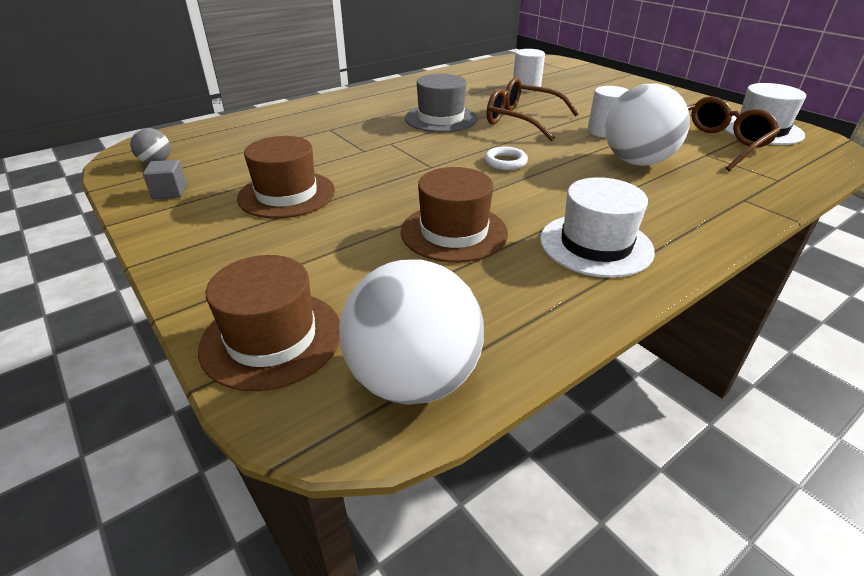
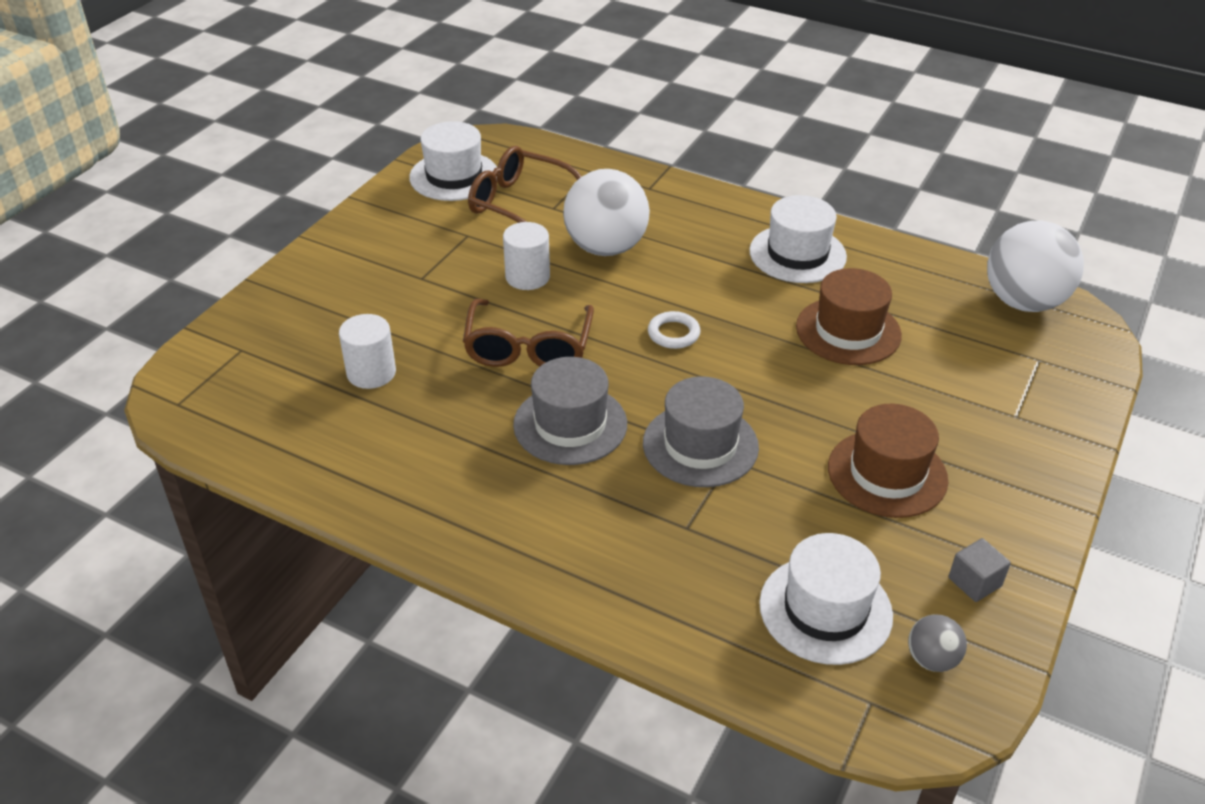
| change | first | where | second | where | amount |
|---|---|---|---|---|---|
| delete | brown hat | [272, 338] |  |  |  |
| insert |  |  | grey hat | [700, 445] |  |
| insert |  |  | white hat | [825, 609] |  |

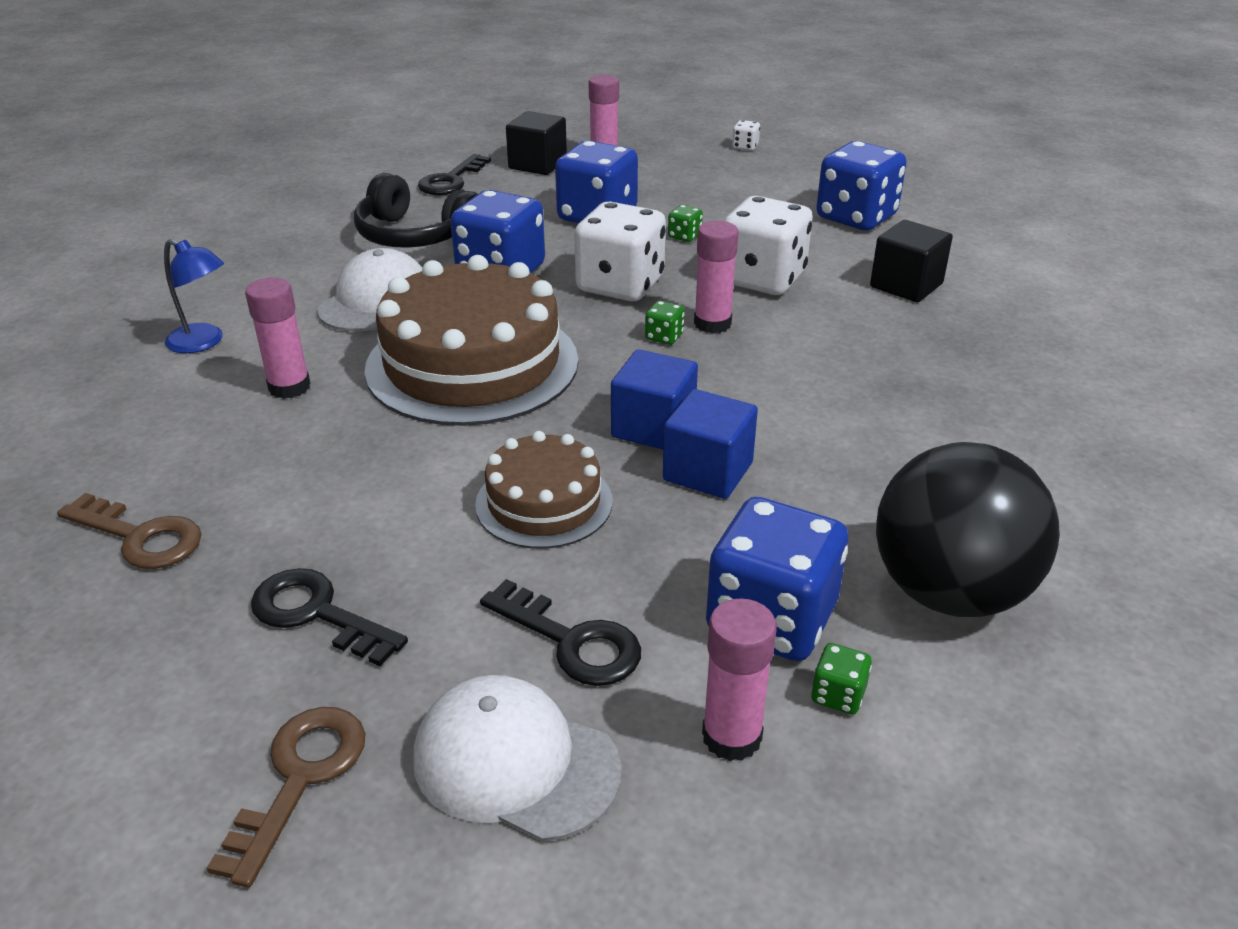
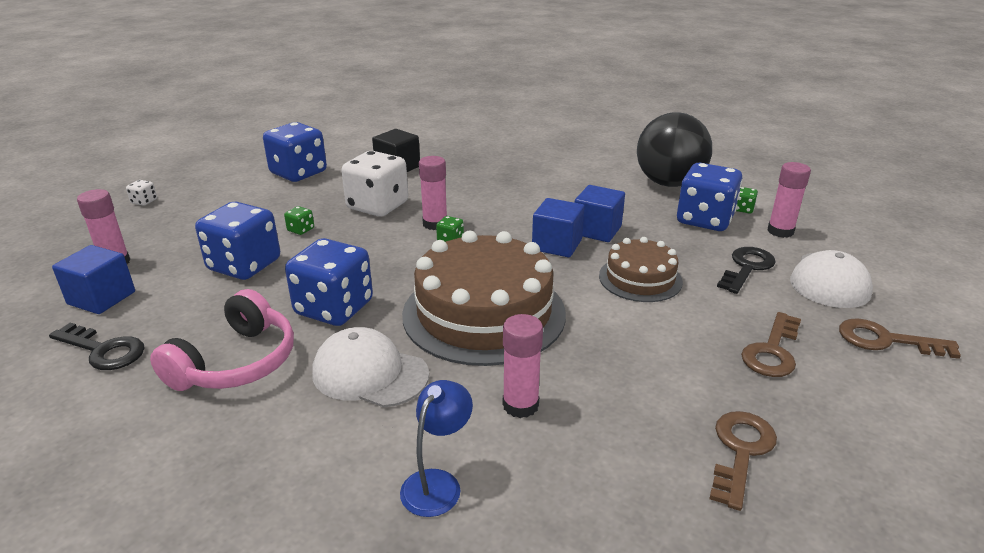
| change | first | where | second | where | amount |
|---|---|---|---|---|---|
| recolor | black key | [317, 614] | brown key | [772, 351] |  |
| recolor | black headphones | [415, 235] | pink headphones | [236, 362] |  |
| recolor | black cube | [537, 164] | blue cube | [101, 298] |  |
| delete | white dice | [620, 285] |  |  |  |

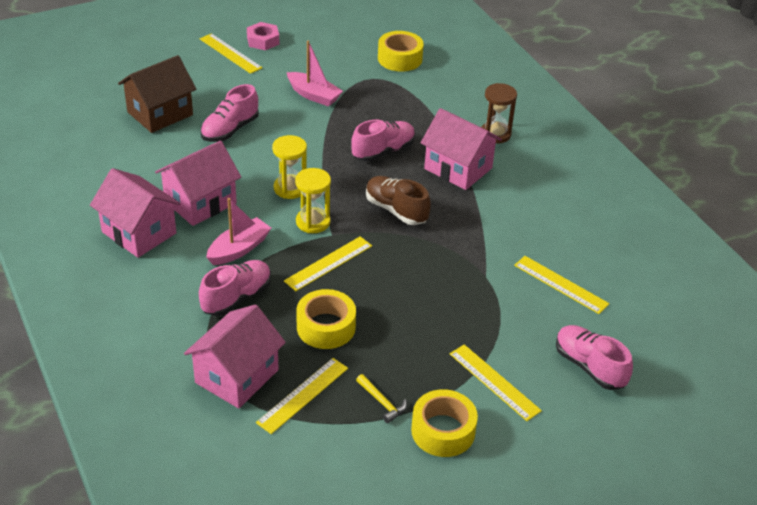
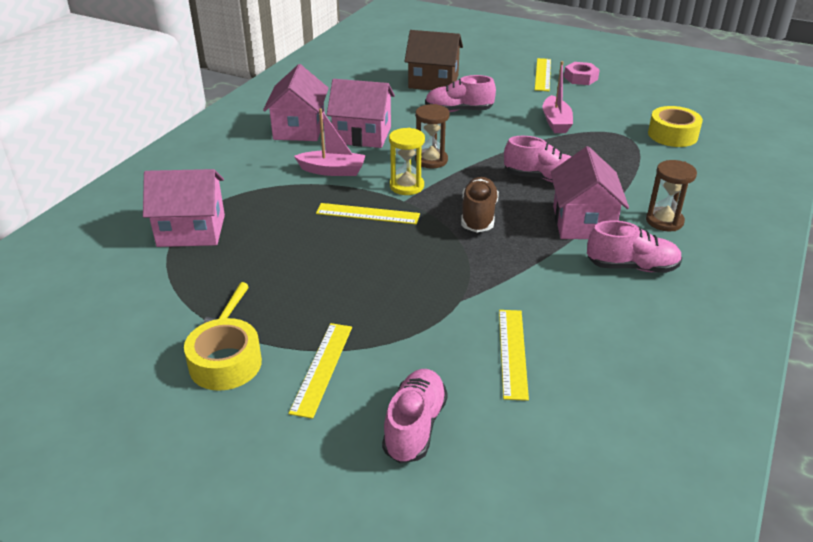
| change | first | where | second | where | amount |
|---|---|---|---|---|---|
| move | pink shoe | [236, 297] |  | [632, 267] |  |
| delete | yellow ruler | [303, 395] |  |  |  |
| recolor | yellow hourglass | [290, 188] | brown hourglass | [431, 160] |  |
| delete | yellow tape | [326, 327] |  |  |  |

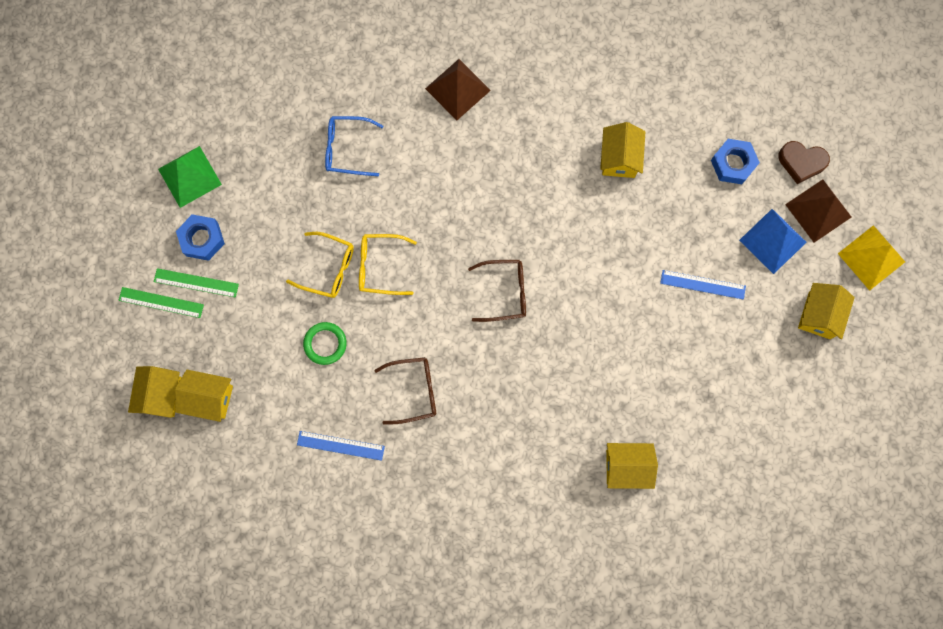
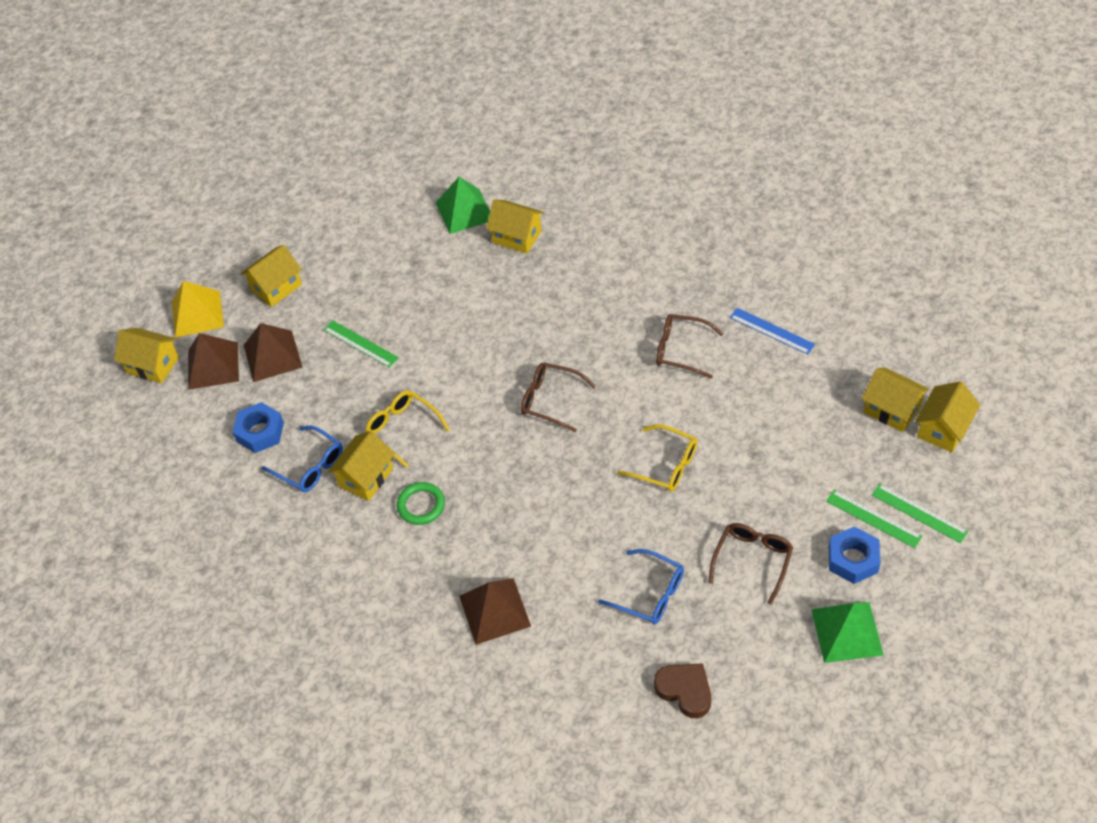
| change | first | where | second | where | amount |
|---|---|---|---|---|---|
| move | yellow glasses | [328, 268] |  | [403, 429] |  |
| move | green ring | [325, 344] |  | [421, 505] |  |
| recolor | blue ruler | [702, 284] | green ruler | [360, 343] |  |
| recolor | blue pyramid | [773, 241] | brown pyramid | [272, 356] |  |
| move | brown heart | [801, 162] |  | [685, 691] |  |
| insert |  |  | yellow house | [153, 365] |  |
| insert |  |  | blue glasses | [310, 466] |  |
| insert |  |  | green pyramid | [464, 211] |  |
| insert |  |  | brown glasses | [752, 561] |  |

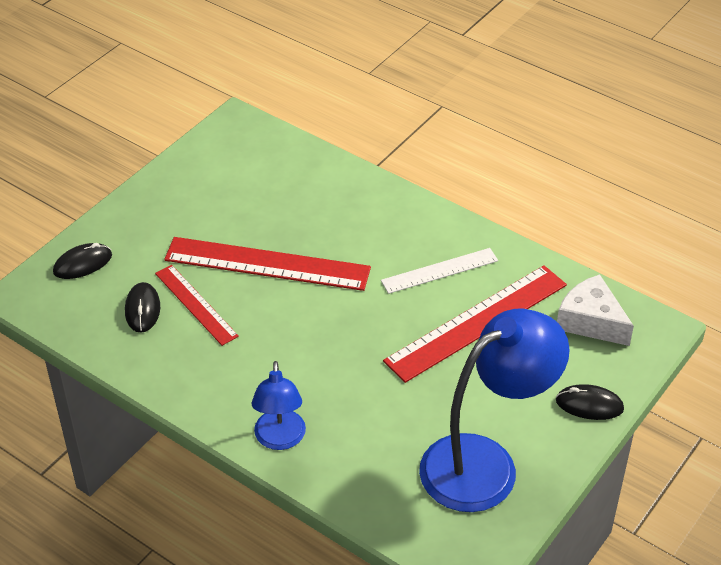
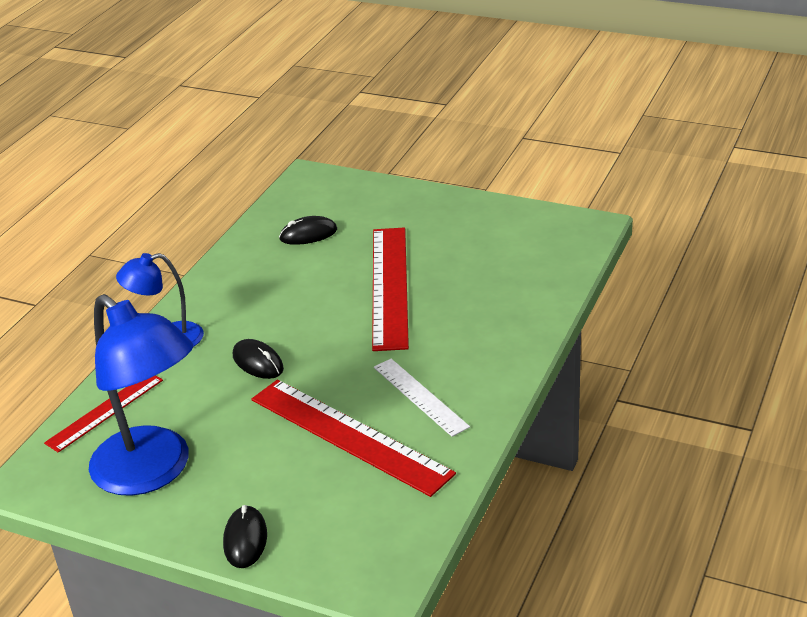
| change | first | where | second | where | amount |
|---|---|---|---|---|---|
| move | black mouse | [83, 264] |  | [258, 362] |  |
| move | red ruler | [196, 304] |  | [105, 411] |  |
| delete | white cheese | [591, 321] |  |  |  |

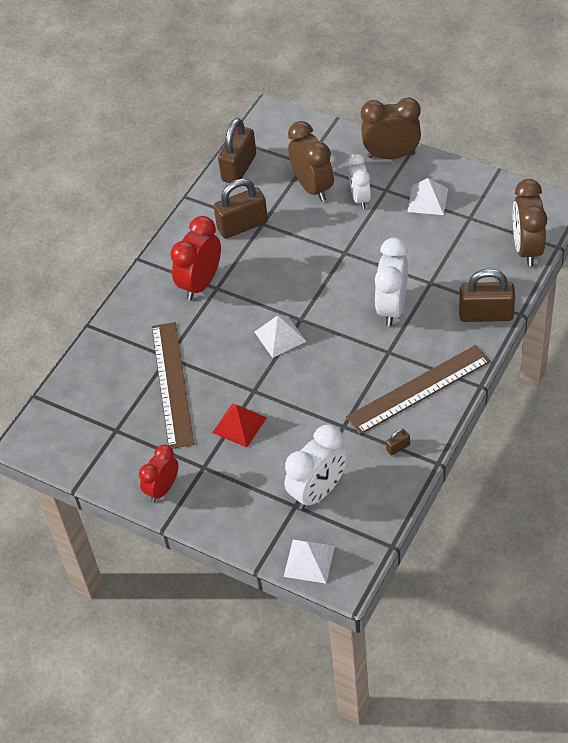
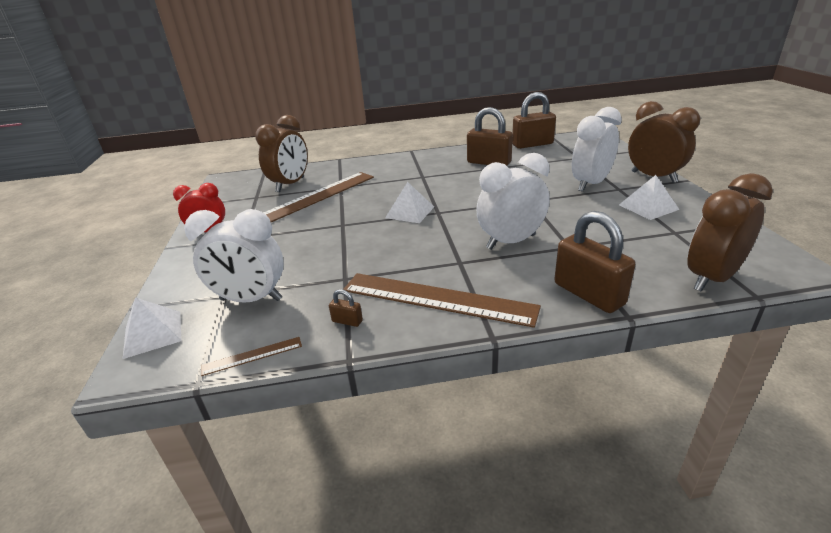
| change | first | where | second | where | amount |
|---|---|---|---|---|---|
| delete | red clock | [200, 283] |  |  |  |
| delete | red pyramid | [239, 425] |  |  |  |
| move | brown clock | [313, 187] |  | [290, 185] |  |
| resize | white clock | [360, 198] |  | [590, 184] | x1.51 |
| insert |  |  | brown ruler | [252, 356] |  |

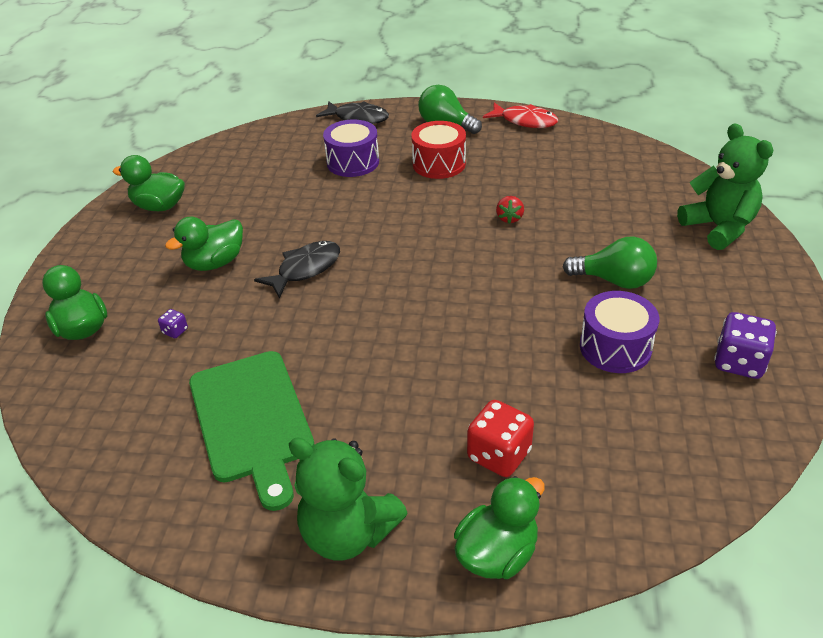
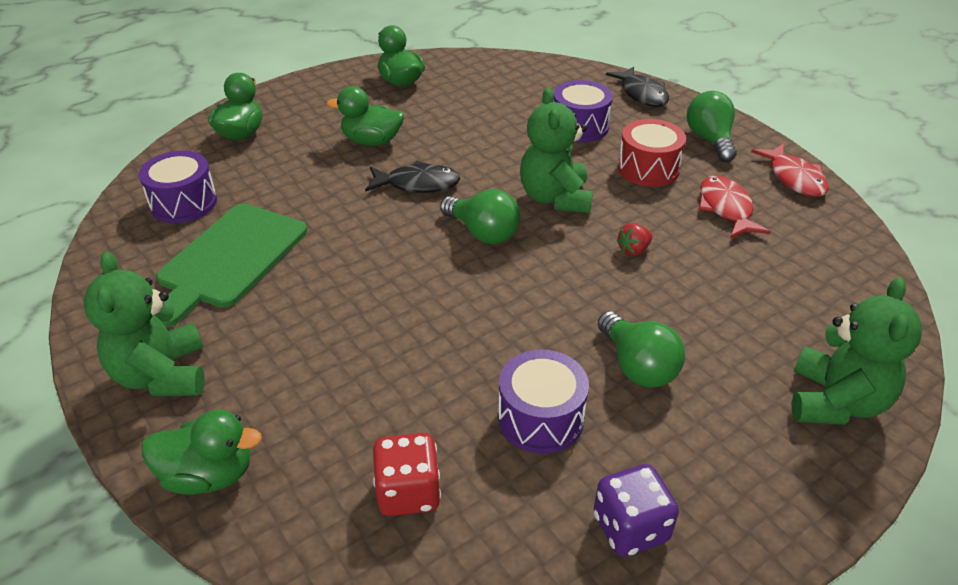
| change | first | where | second | where | amount |
|---|---|---|---|---|---|
| delete | purple dice | [175, 331] |  |  |  |
| move | red dice | [499, 455] |  | [408, 492] |  |
| insert |  |  | purple drum | [184, 203] |  |
| insert |  |  | green light bulb | [483, 233] |  |
| insert |  |  | green teddy bear | [555, 198] |  |
| insert |  |  | red fish | [726, 208] |  |

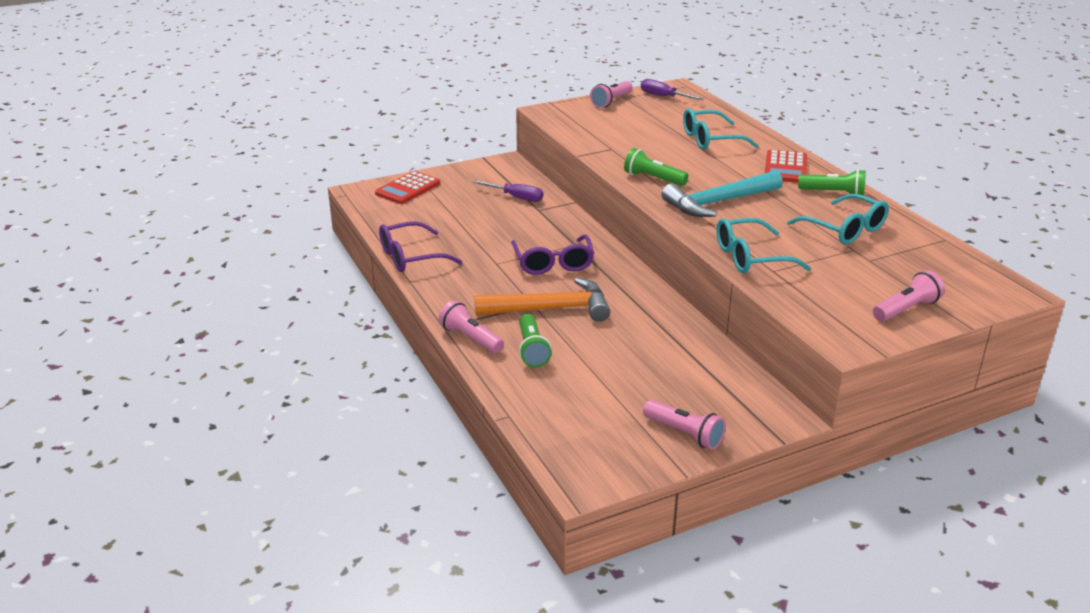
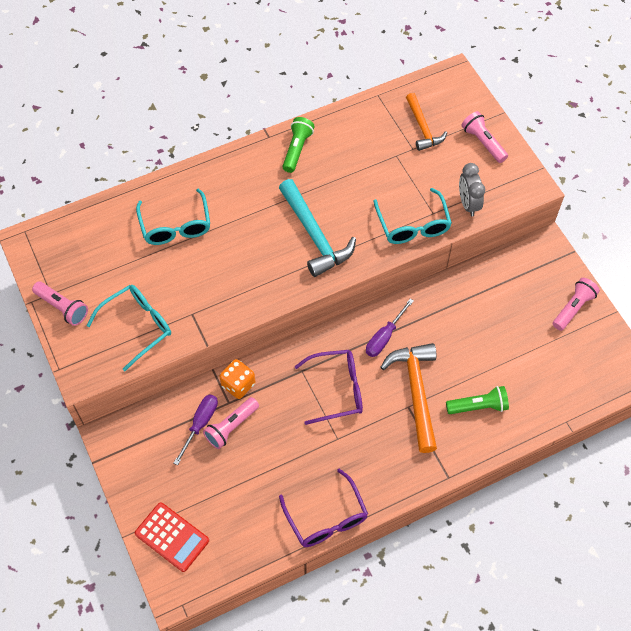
| change | first | where | second | where | amount |
|---|---|---|---|---|---|
| move | pink flashlight | [470, 338] |  | [231, 427] |  |
| delete | green flashlight | [653, 179] |  |  |  |
| move | purple screwdriver | [664, 97] |  | [384, 337] |  |
| delete | red calculator | [785, 168] |  |  |  |
| move | turquoise glasses | [845, 229] |  | [137, 326] |  |
| insert |  |  | orange dice | [238, 385] |  |
| insert |  |  | orange hammer | [423, 128] |  |
| insert |  |  | grey clock | [468, 204] |  |

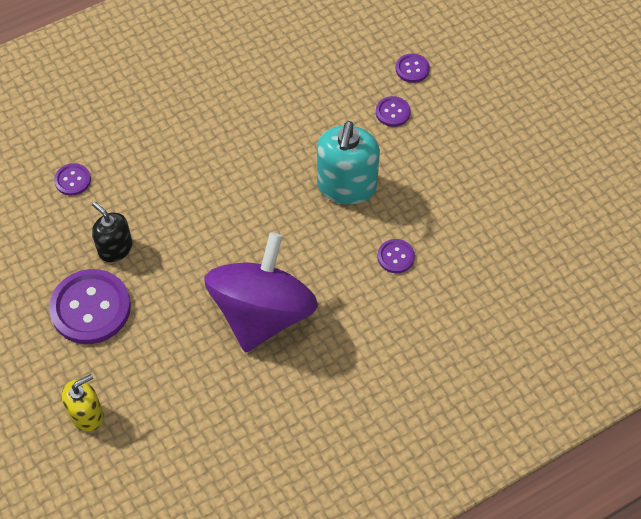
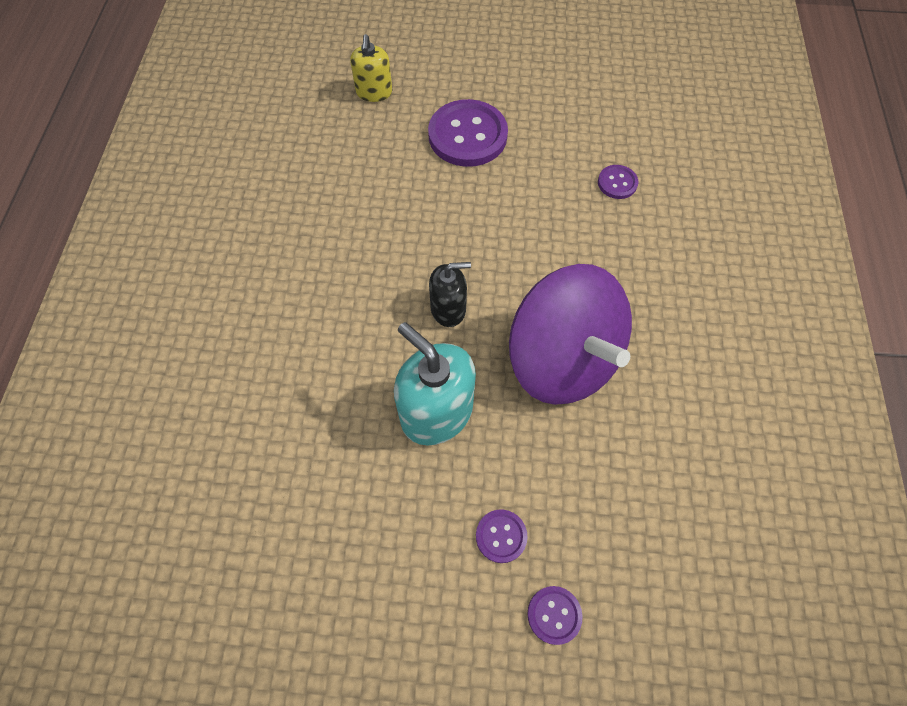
| change | first | where | second | where | amount |
|---|---|---|---|---|---|
| move | black soap dispenser | [115, 248] |  | [448, 309] |  |
| move | purple spinning top | [262, 313] |  | [562, 359] |  |
| delete | purple button | [395, 257] |  |  |  |

